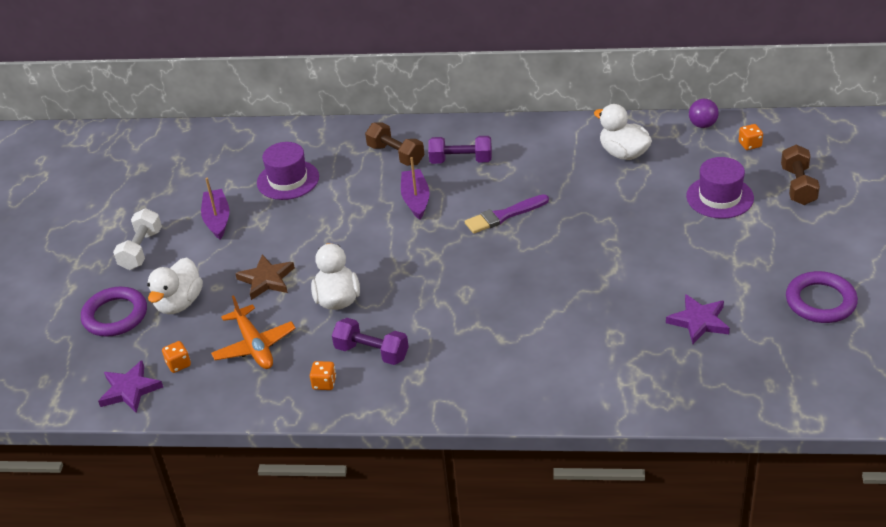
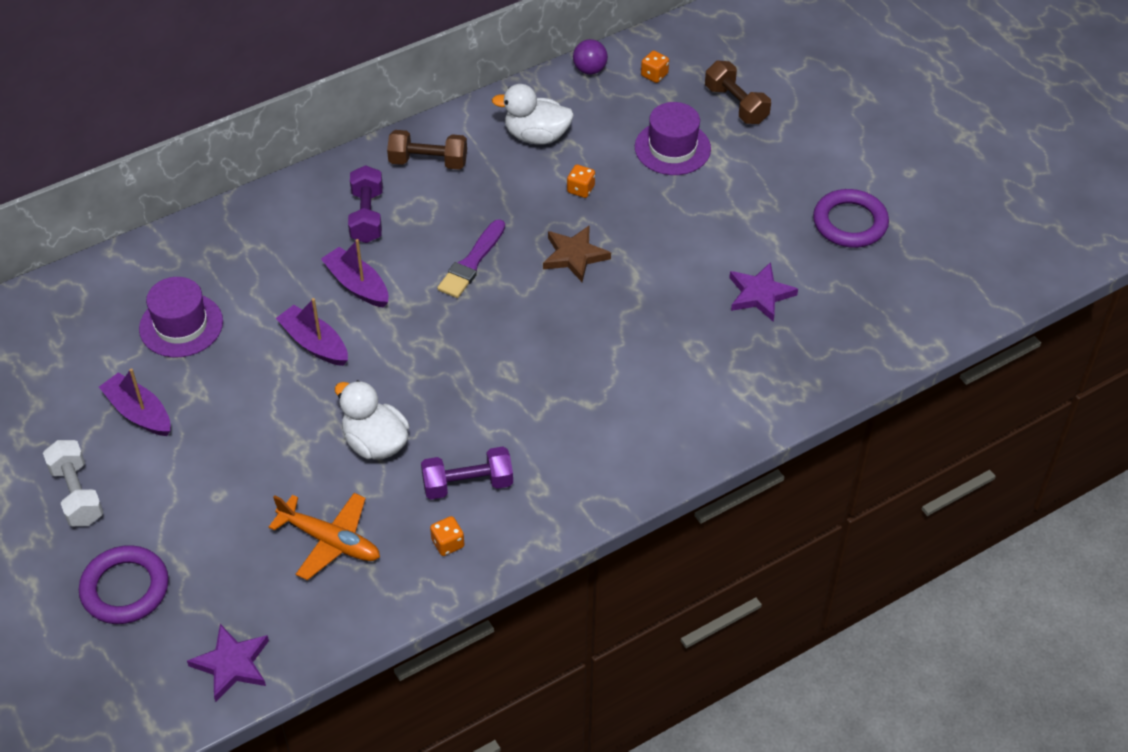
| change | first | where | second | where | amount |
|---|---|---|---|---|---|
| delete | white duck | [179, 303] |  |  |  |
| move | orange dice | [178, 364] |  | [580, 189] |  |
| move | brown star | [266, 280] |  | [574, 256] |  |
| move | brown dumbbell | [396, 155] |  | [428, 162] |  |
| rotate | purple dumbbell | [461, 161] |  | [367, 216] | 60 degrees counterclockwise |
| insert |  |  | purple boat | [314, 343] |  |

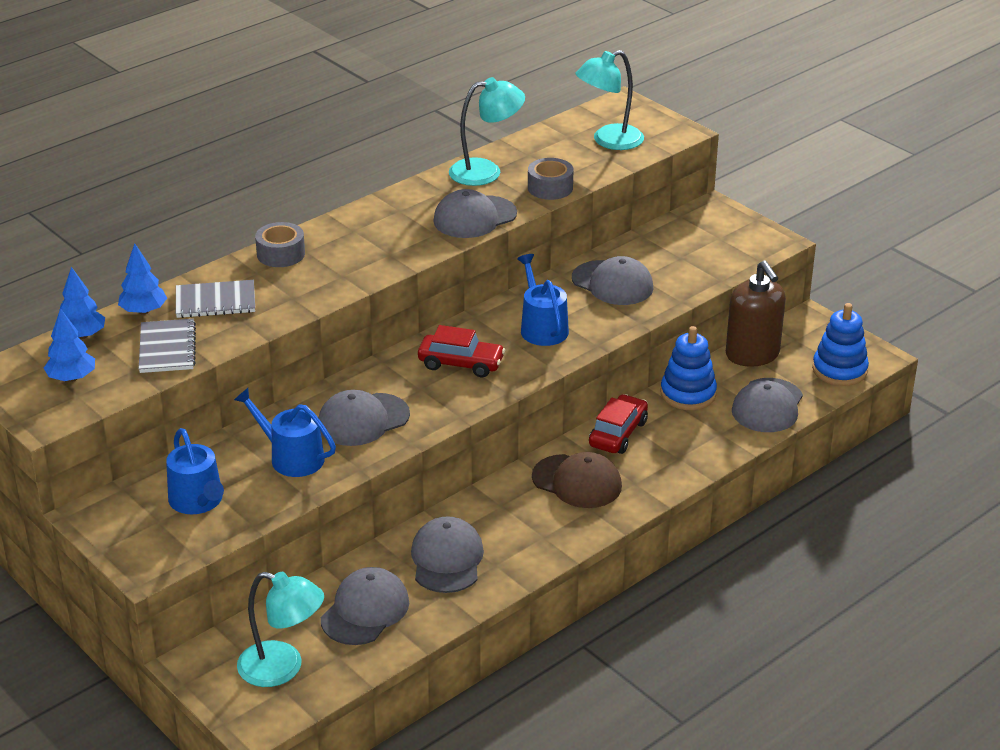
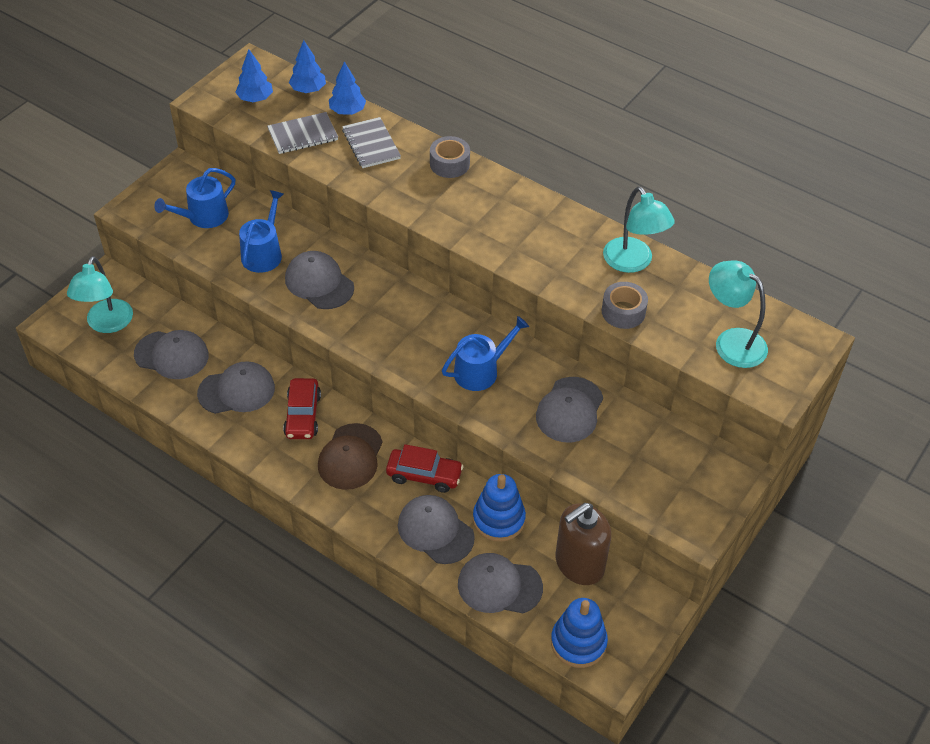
| change | first | where | second | where | amount |
|---|---|---|---|---|---|
| move | red car | [461, 364] |  | [303, 415] |  |
| move | grey cap | [474, 217] |  | [435, 531] |  |

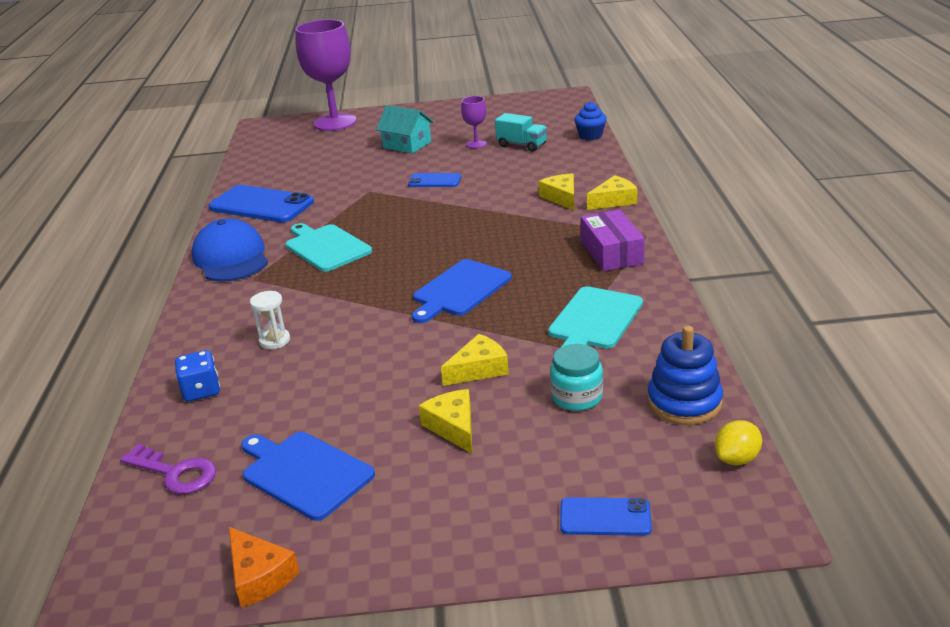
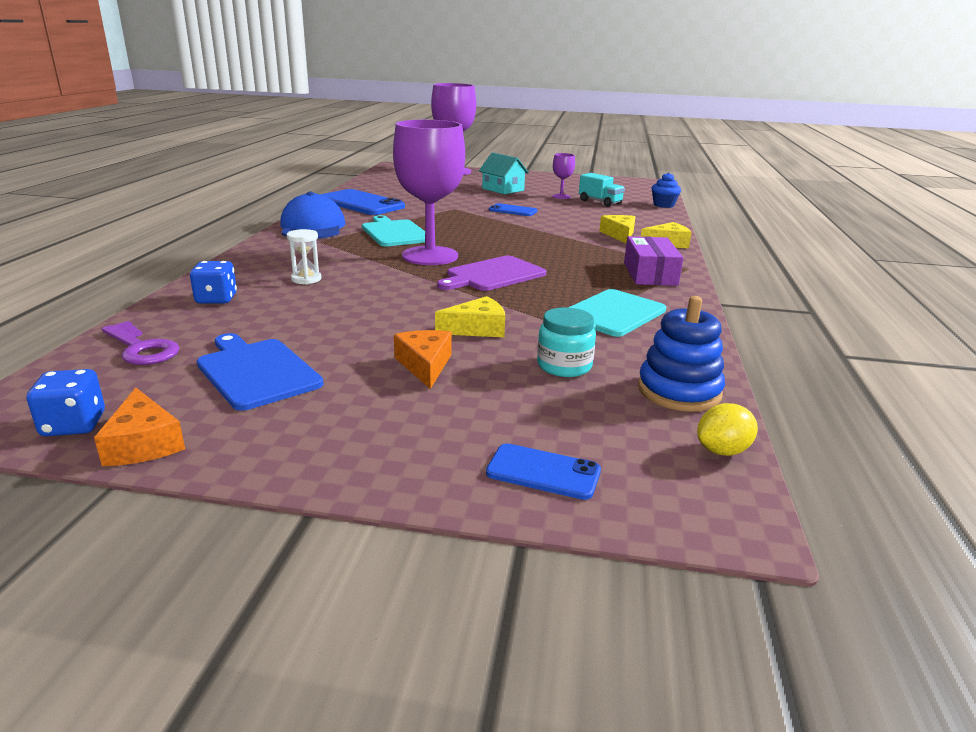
| change | first | where | second | where | amount |
|---|---|---|---|---|---|
| recolor | blue cutting board | [460, 290] | purple cutting board | [493, 275] |  |
| recolor | yellow cheese | [453, 427] | orange cheese | [425, 365] |  |
| insert |  |  | blue dice | [74, 425] |  |
| insert |  |  | purple goblet | [430, 256] |  |

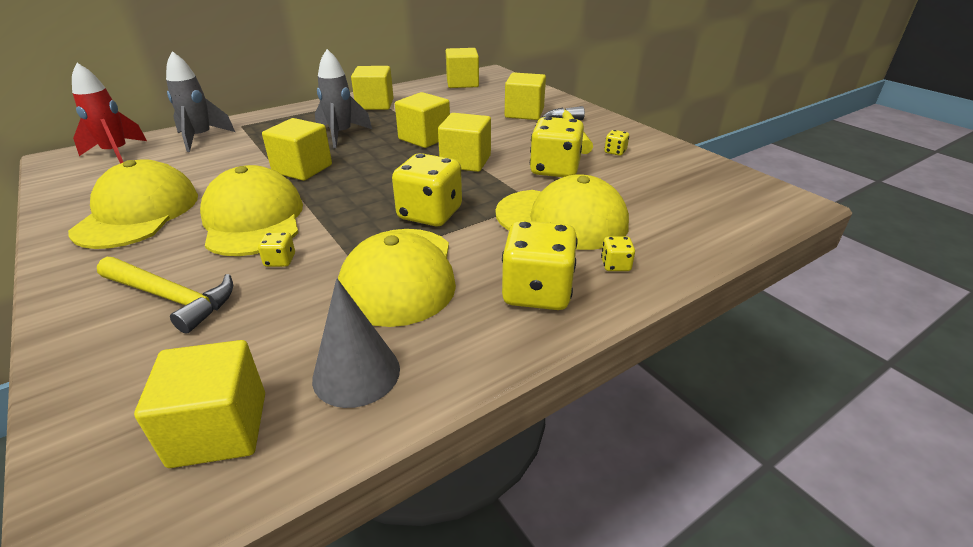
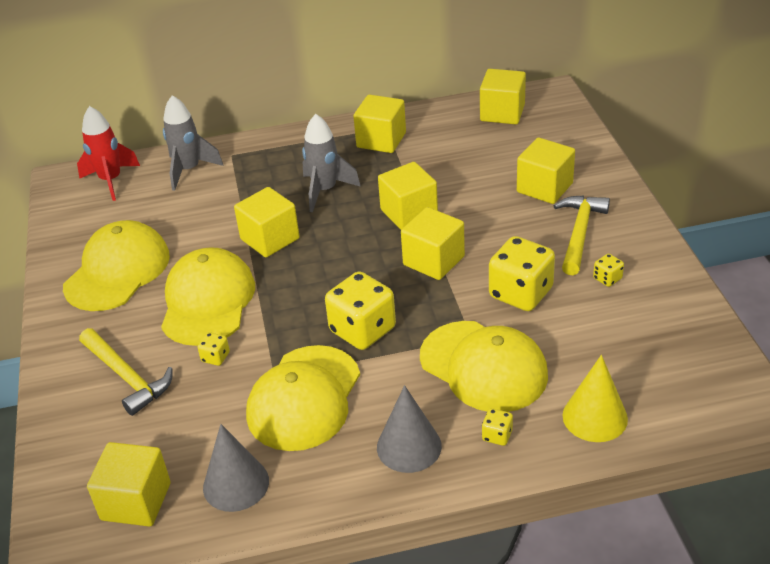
| change | first | where | second | where | amount |
|---|---|---|---|---|---|
| replace | yellow dice | [537, 292] | grey cone | [409, 446] |  |
| insert |  |  | yellow cone | [595, 417] |  |

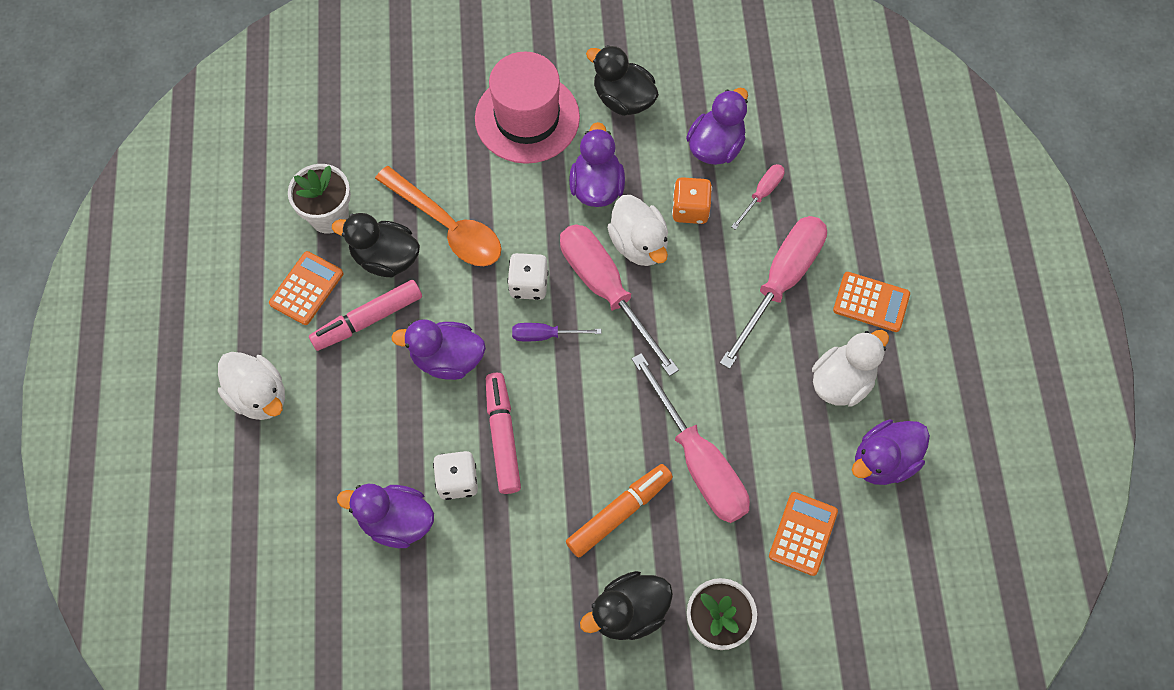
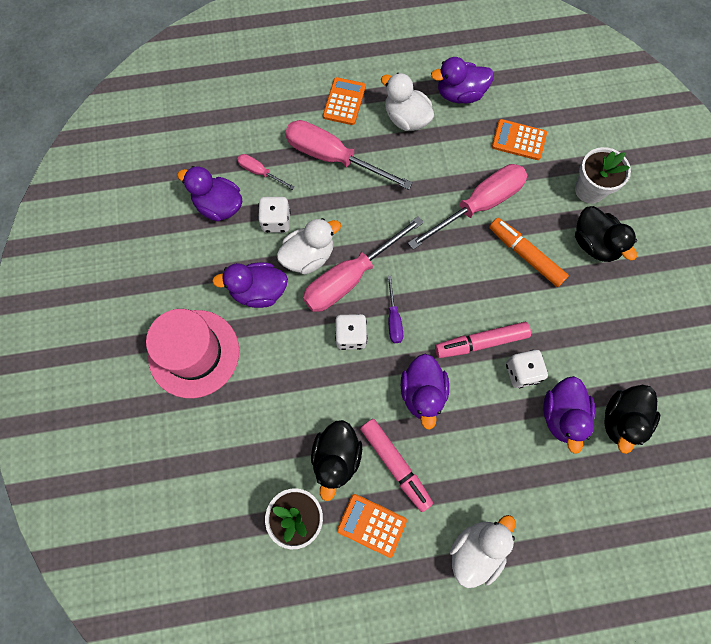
| change | first | where | second | where | amount |
|---|---|---|---|---|---|
| delete | orange spoon | [448, 226] |  |  |  |
| move | black duck | [623, 99] |  | [621, 420] |  |
| recolor | orange dice | [690, 209] | white dice | [276, 221] |  |
| rotate | purple duck | [883, 461] |  | [460, 94] | 120 degrees clockwise |

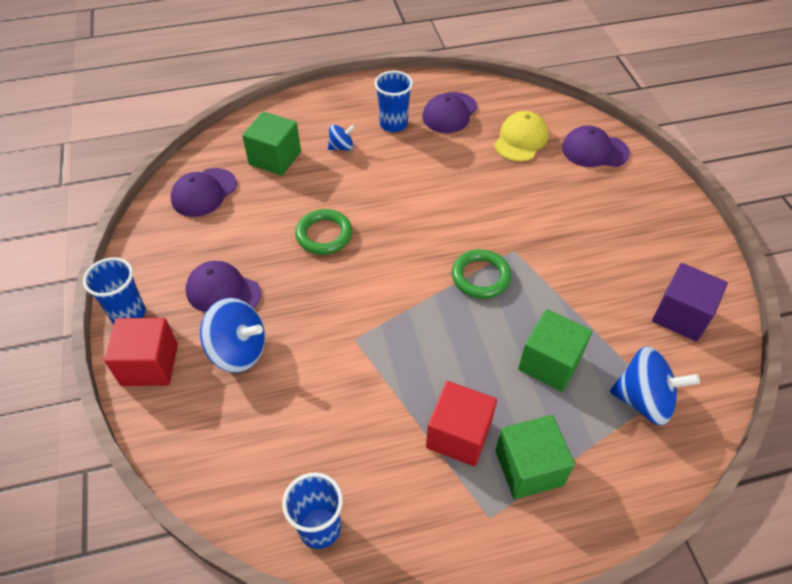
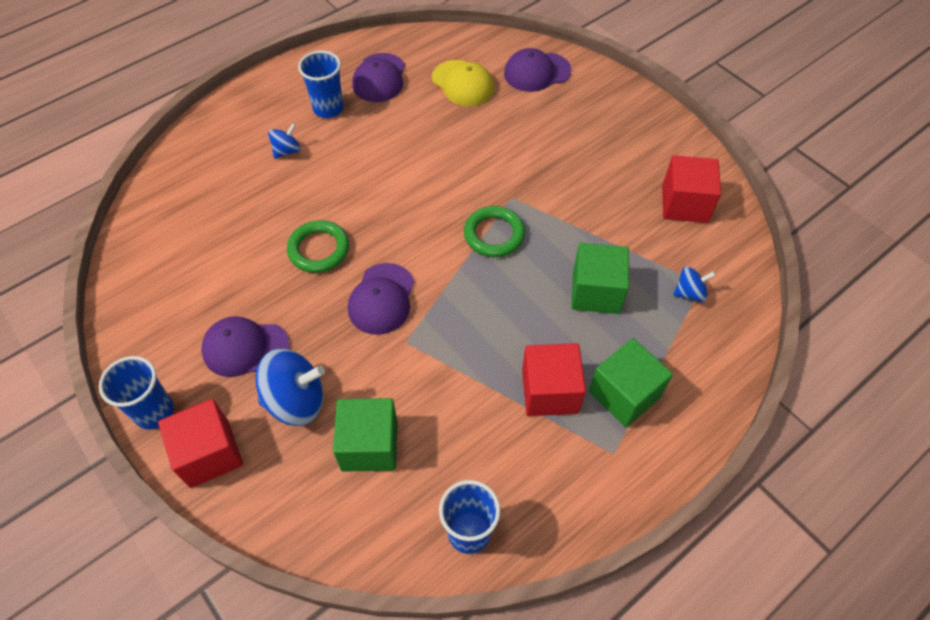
| change | first | where | second | where | amount |
|---|---|---|---|---|---|
| move | purple cap | [204, 192] |  | [382, 299] |  |
| move | green cube | [275, 158] |  | [369, 445] |  |
| rotate | yellow cap | [521, 139] |  | [463, 83] | 135 degrees clockwise |
| resize | blue spinning top | [643, 400] |  | [689, 293] | x0.54 |
| recolor | purple cube | [681, 315] | red cube | [684, 204] |  |

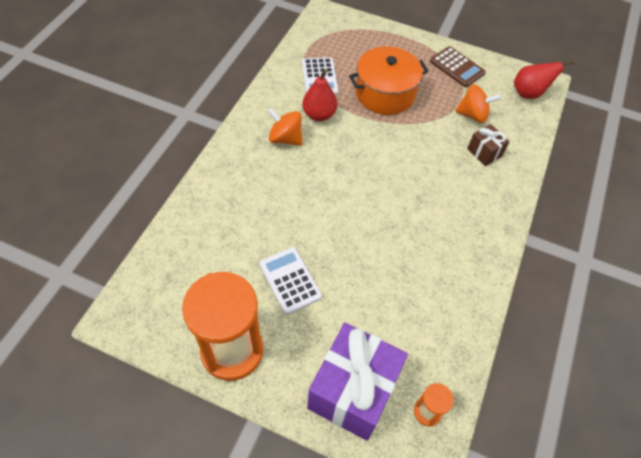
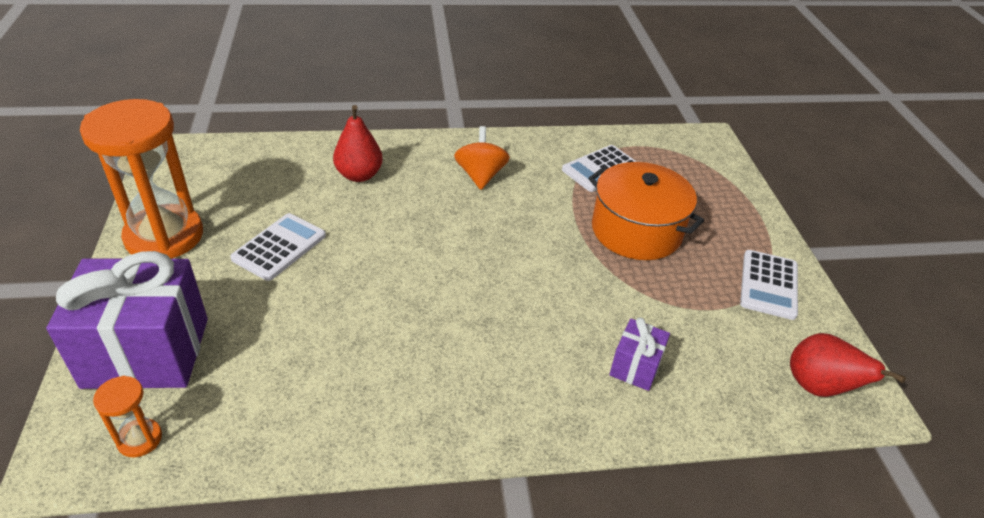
| change | first | where | second | where | amount |
|---|---|---|---|---|---|
| move | red pear | [319, 114] |  | [359, 175] |  |
| recolor | brown calculator | [457, 67] | white calculator | [768, 285] |  |
| delete | orange spinning top | [473, 115] |  |  |  |
| recolor | brown gift | [484, 152] | purple gift | [635, 367] |  |

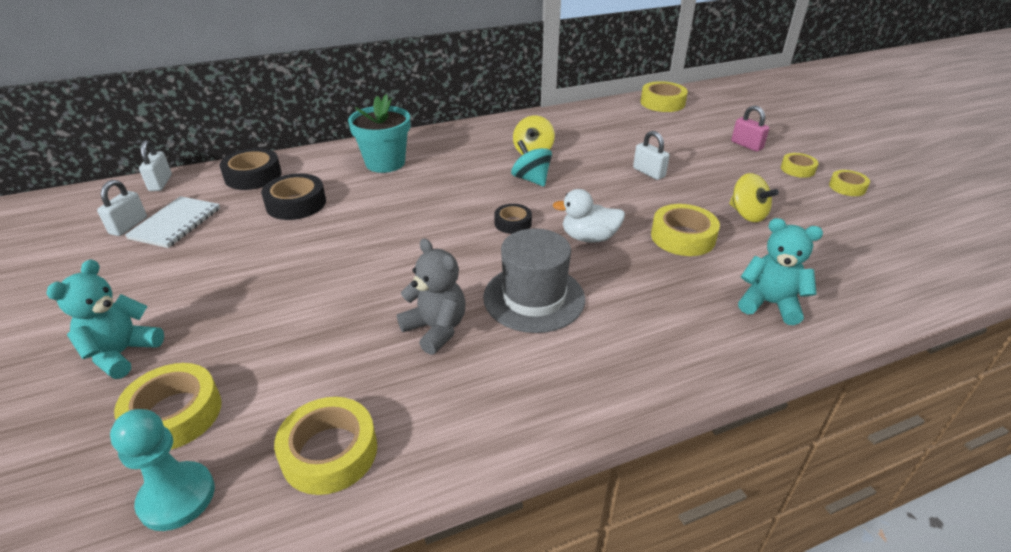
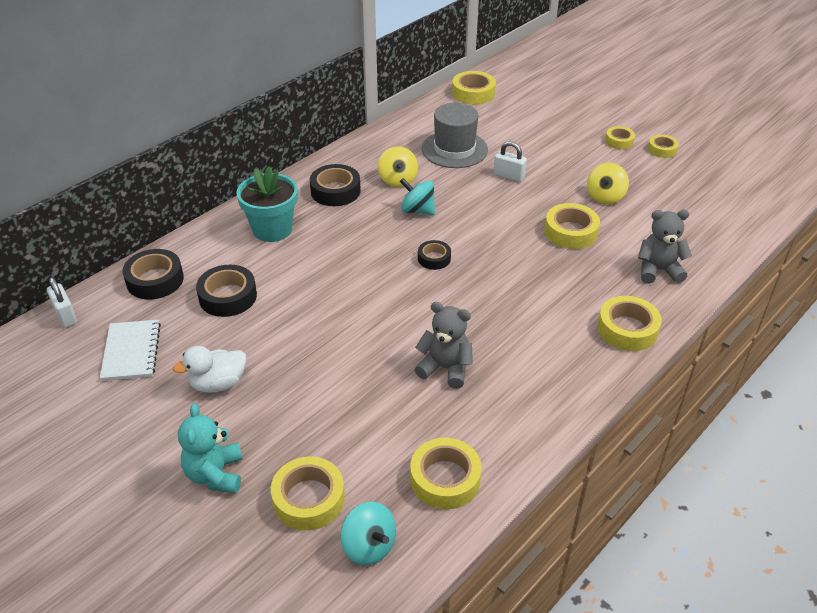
| change | first | where | second | where | amount |
|---|---|---|---|---|---|
| delete | white padlock | [128, 226] |  |  |  |
| replace | turquoise pawn | [177, 497] | turquoise spinning top | [369, 546] |  |
| move | grey hat | [534, 298] |  | [454, 149] |  |
| move | white duck | [589, 238] |  | [218, 383] |  |
| rotate | yellow spinning top | [747, 214] |  | [605, 197] | 90 degrees clockwise |
| delete | pink padlock | [746, 145] |  |  |  |
| recolor | turquoise teddy bear | [769, 304] | grey teddy bear | [658, 270] |  |
| insert |  |  | black tape | [335, 191] |  |
| insert |  |  | yellow tape | [627, 329] |  |

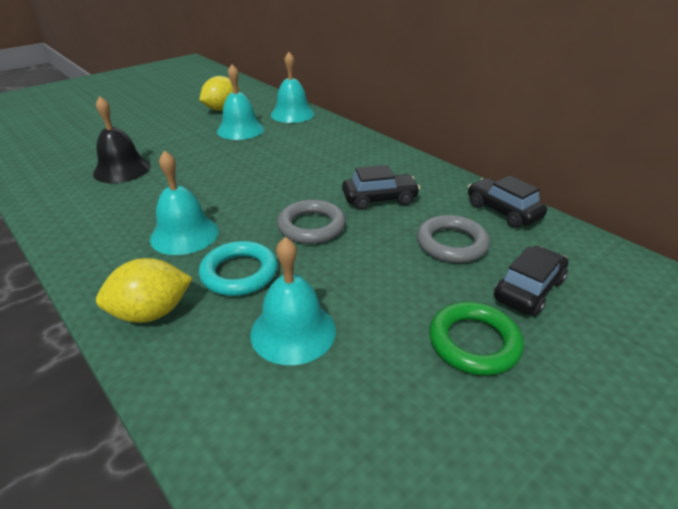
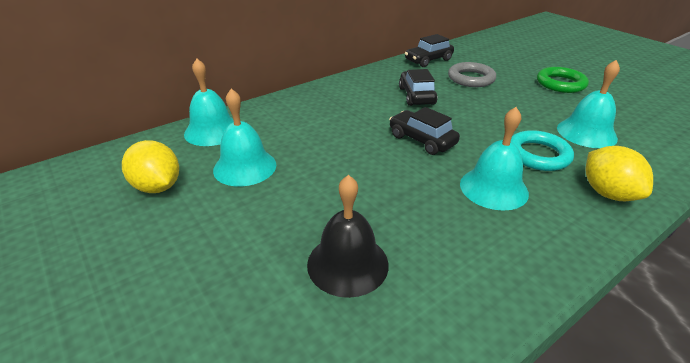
| change | first | where | second | where | amount |
|---|---|---|---|---|---|
| delete | grey ring | [311, 226] |  |  |  |
| move | black car | [528, 290] |  | [422, 140] |  |

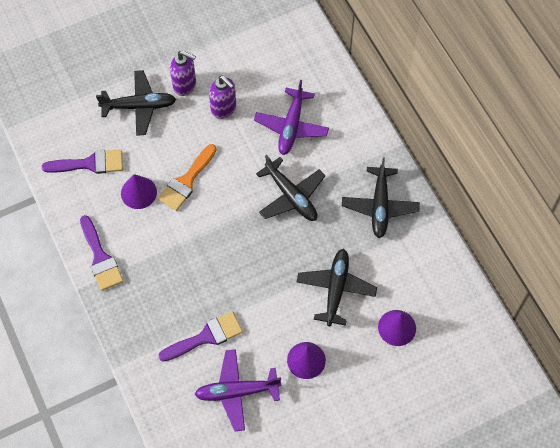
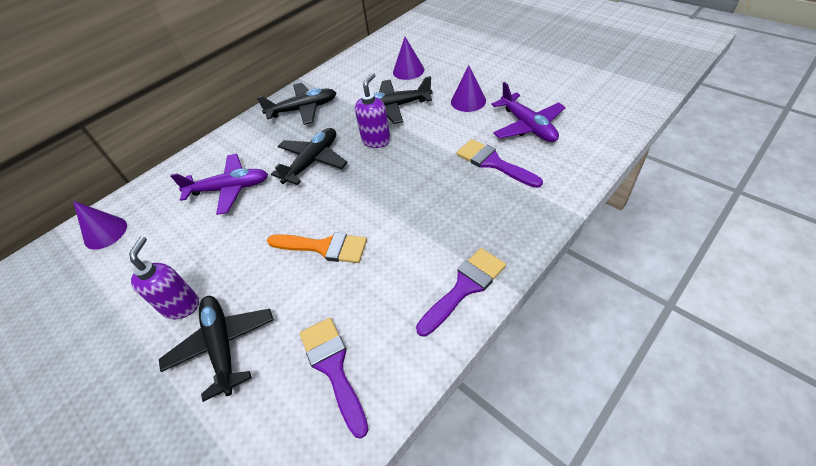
| change | first | where | second | where | amount |
|---|---|---|---|---|---|
| move | purple cone | [138, 192] |  | [105, 232] |  |
| move | purple soap dispenser | [224, 109] |  | [376, 140] |  |

